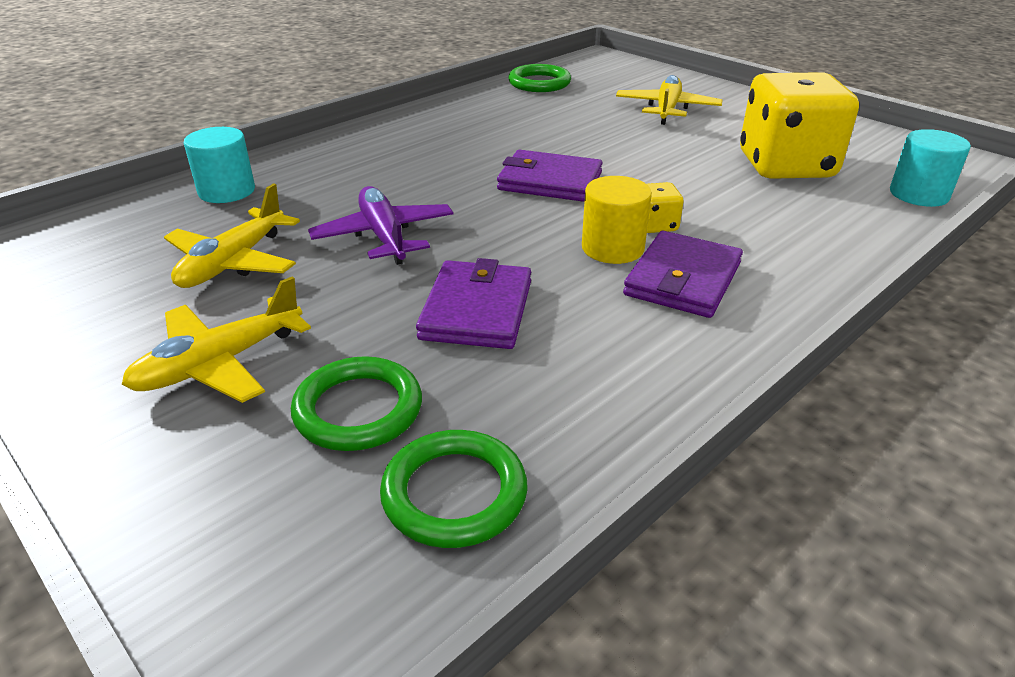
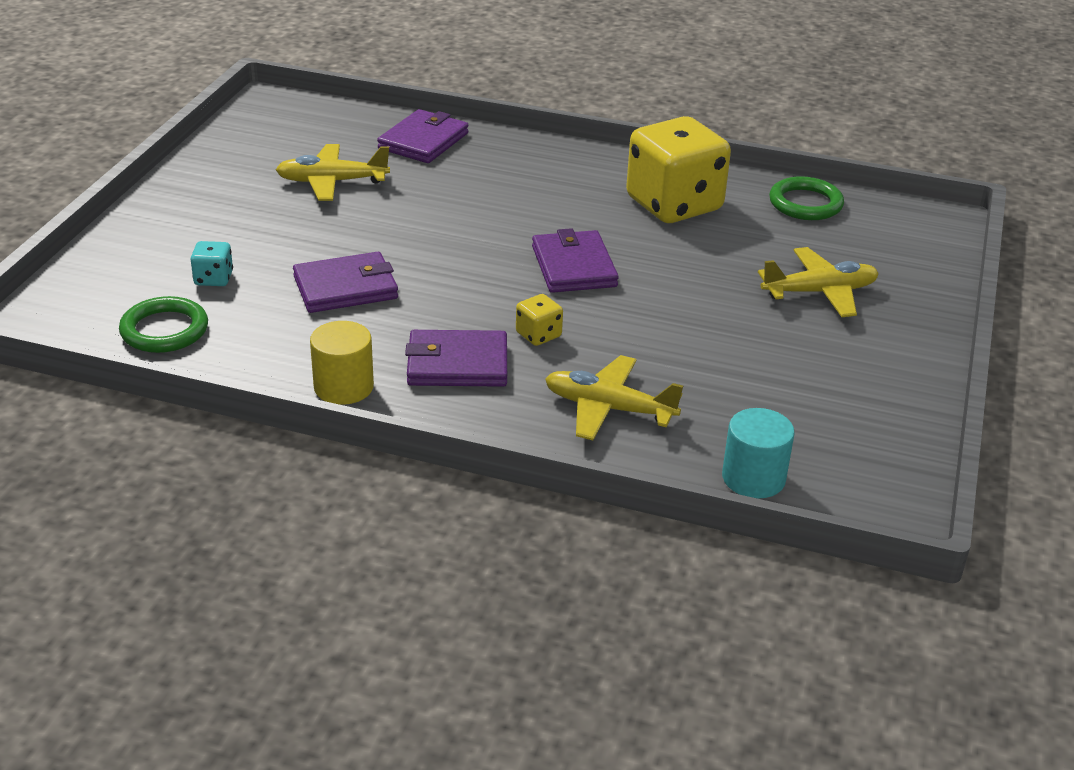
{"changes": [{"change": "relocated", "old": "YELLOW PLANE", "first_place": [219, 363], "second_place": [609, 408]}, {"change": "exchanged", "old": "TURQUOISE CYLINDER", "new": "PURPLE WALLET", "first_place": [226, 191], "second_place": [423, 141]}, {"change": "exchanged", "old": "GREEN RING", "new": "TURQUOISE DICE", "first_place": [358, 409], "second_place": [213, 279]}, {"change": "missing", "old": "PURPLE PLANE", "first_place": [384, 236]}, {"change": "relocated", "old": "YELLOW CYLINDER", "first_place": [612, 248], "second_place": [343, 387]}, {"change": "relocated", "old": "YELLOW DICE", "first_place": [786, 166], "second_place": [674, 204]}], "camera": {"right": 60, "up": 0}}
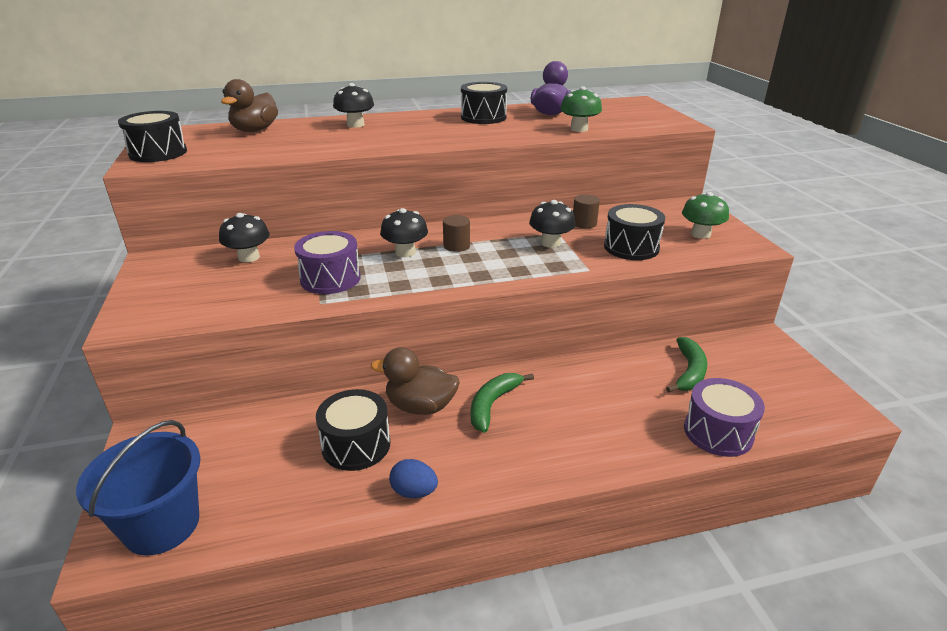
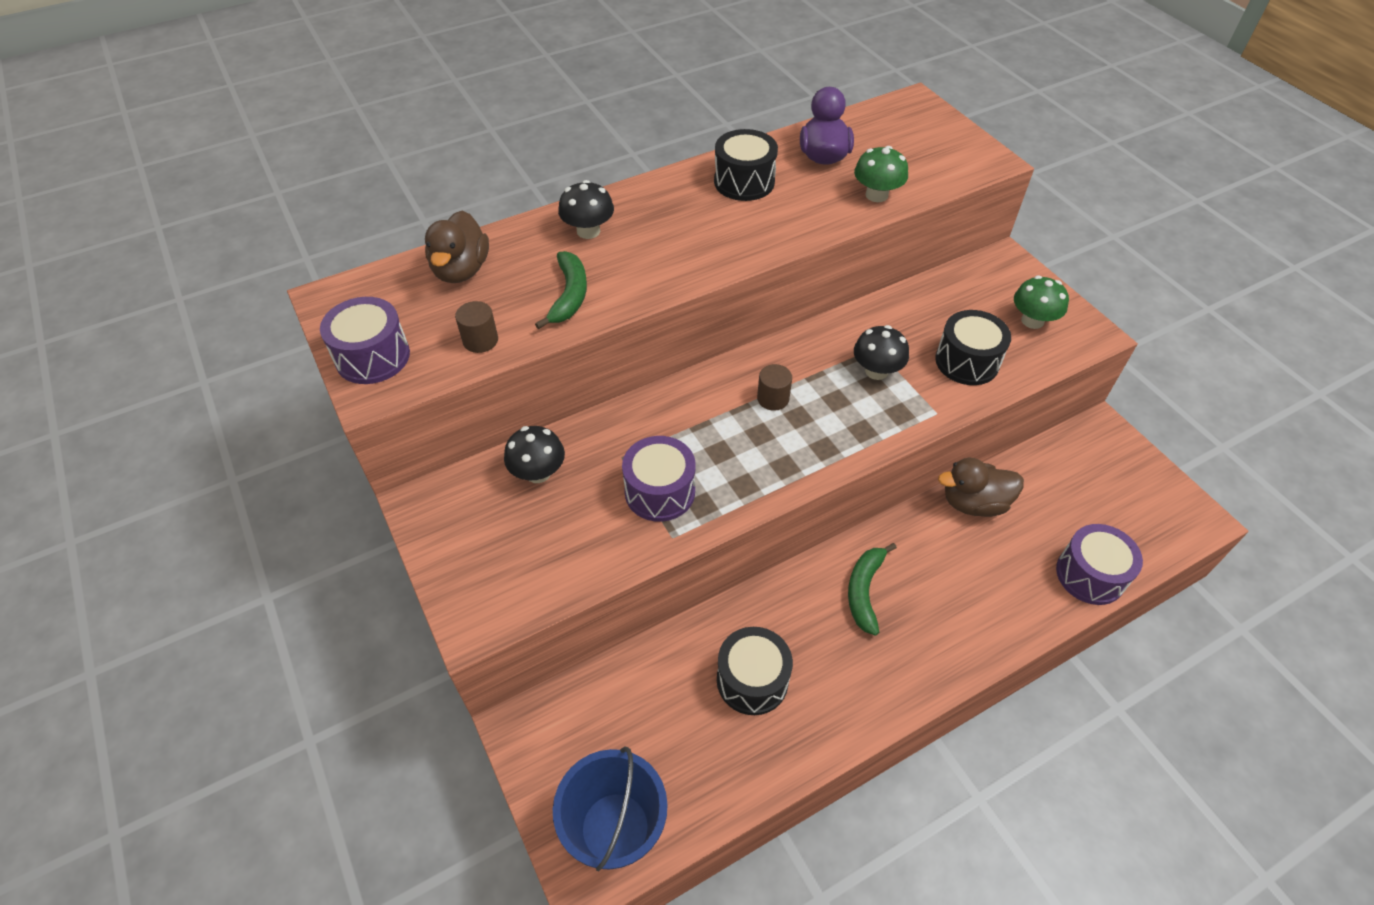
{"changes": [{"change": "colour", "old": "BLACK DRUM", "new": "PURPLE DRUM", "first_place": [158, 153], "second_place": [372, 357]}, {"change": "relocated", "old": "BROWN DUCK", "first_place": [420, 406], "second_place": [974, 503]}, {"change": "missing", "old": "BLACK MUSHROOM", "first_place": [405, 252]}, {"change": "missing", "old": "BLUE EGG", "first_place": [414, 492]}, {"change": "relocated", "old": "BROWN CYLINDER", "first_place": [584, 223], "second_place": [480, 340]}, {"change": "relocated", "old": "GREEN BANANA", "first_place": [689, 372], "second_place": [569, 295]}], "camera": {"right": -15, "up": 20}}
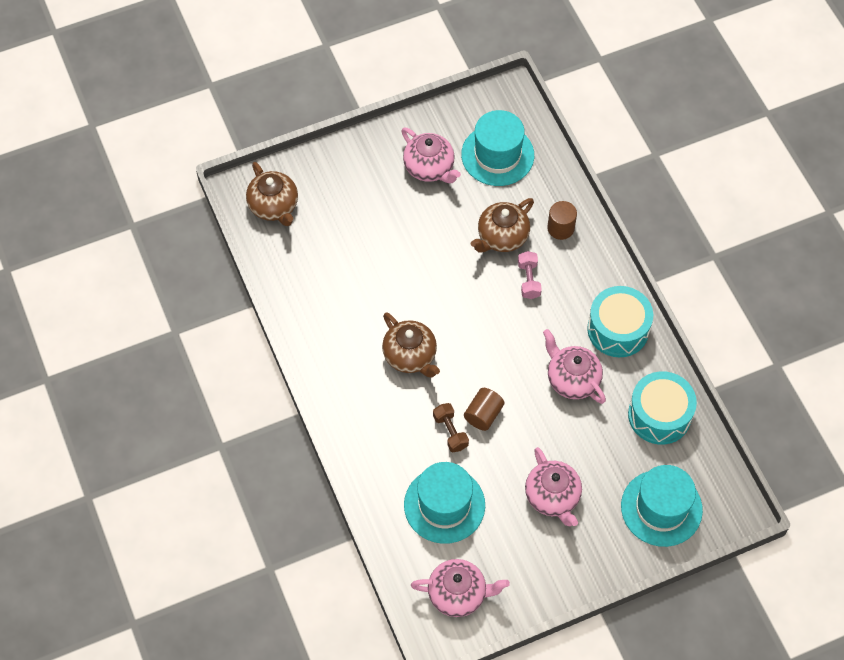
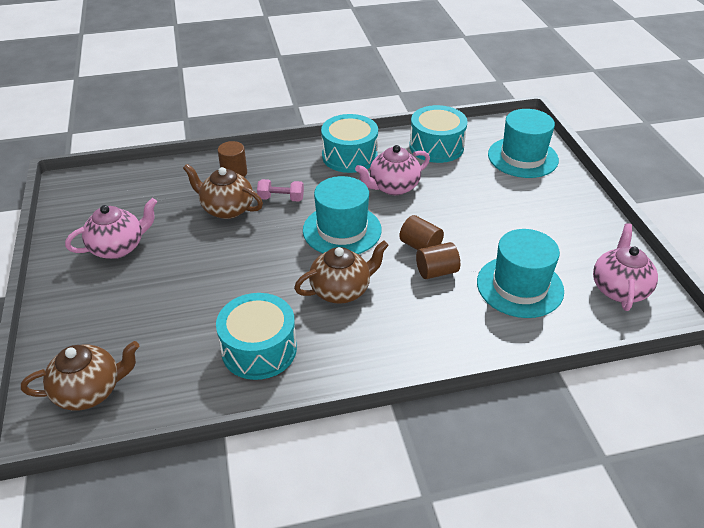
{"changes": [{"change": "exchanged", "old": "BROWN DUMBBELL", "new": "BROWN CYLINDER", "first_place": [450, 432], "second_place": [436, 271]}, {"change": "relocated", "old": "TURQUOISE HAT", "first_place": [497, 155], "second_place": [342, 230]}, {"change": "spun", "old": "BROWN TEAPOT", "first_place": [502, 237], "second_place": [226, 209], "degrees": 150}, {"change": "missing", "old": "PINK TEAPOT", "first_place": [553, 497]}, {"change": "appeared", "new": "TURQUOISE DRUM", "second_place": [259, 349]}], "camera": {"right": -80, "up": -20}}
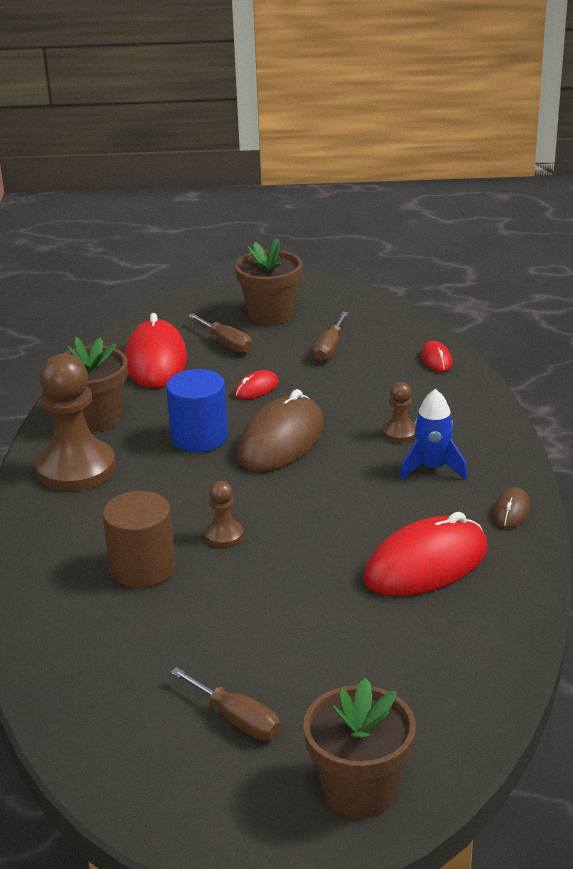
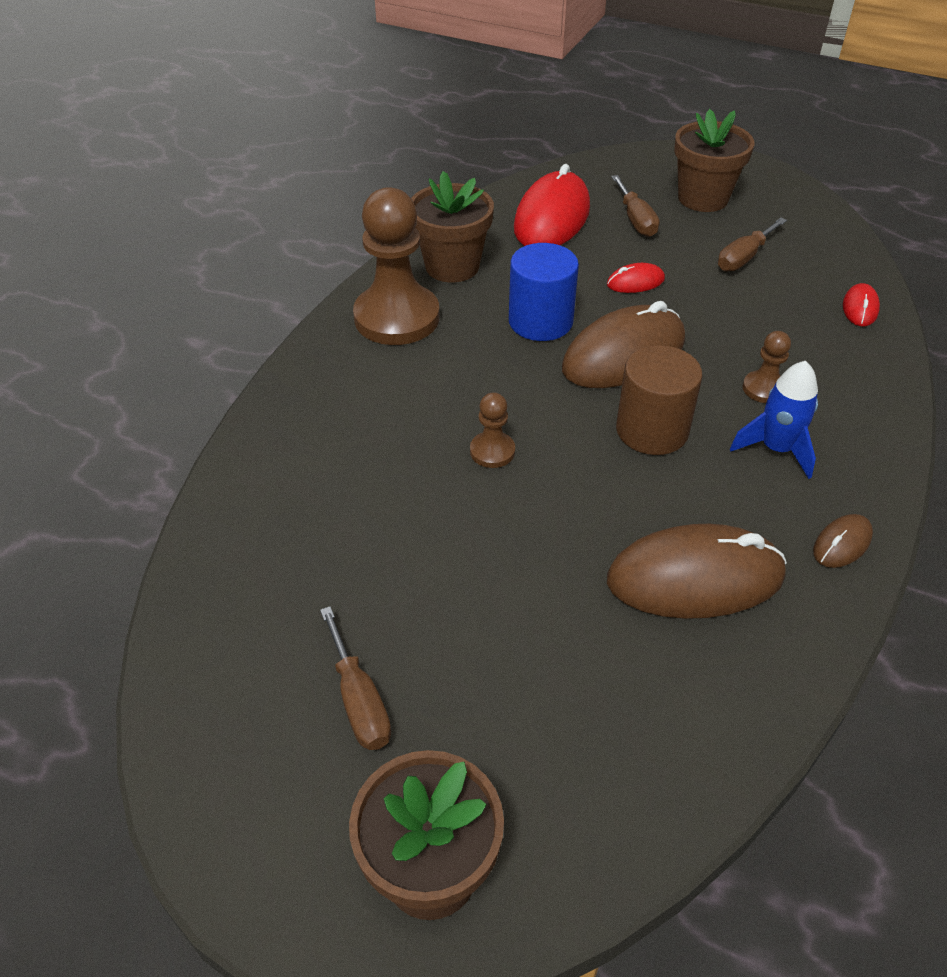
{"changes": [{"change": "relocated", "old": "BROWN CYLINDER", "first_place": [142, 568], "second_place": [652, 430]}, {"change": "colour", "old": "RED MOUSE", "new": "BROWN MOUSE", "first_place": [426, 564], "second_place": [695, 578]}], "camera": {"right": 25, "up": 15}}
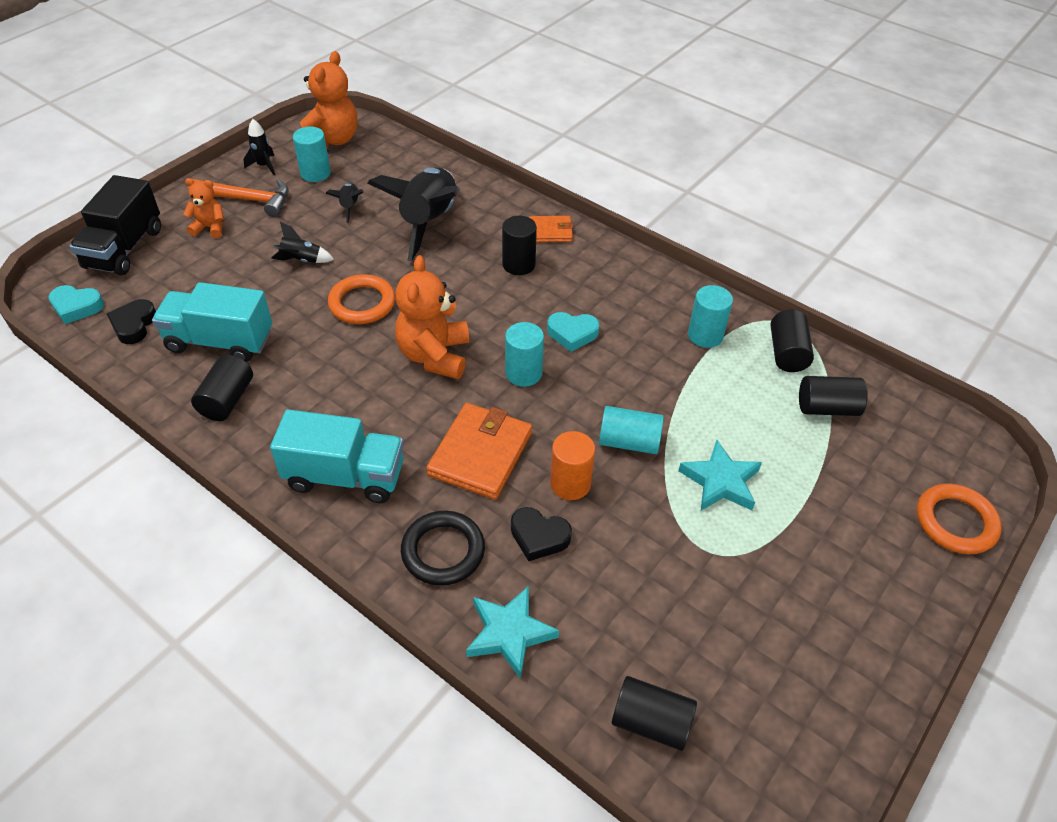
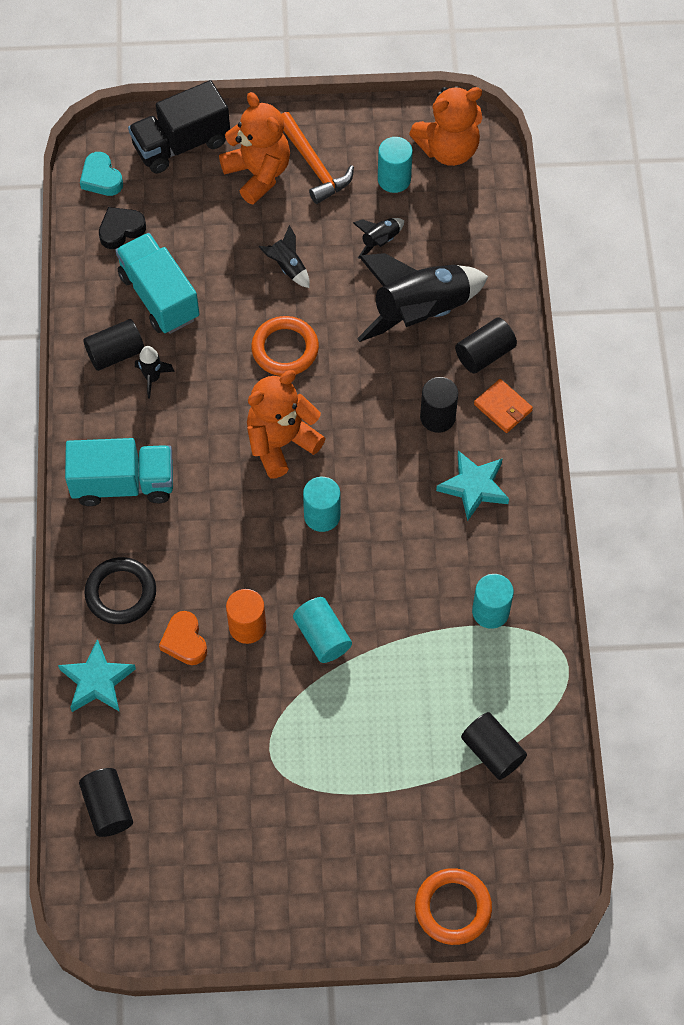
{"changes": [{"change": "size", "old": "ORANGE TEDDY BEAR", "first_place": [210, 228], "second_place": [258, 173], "factor": 1.79}, {"change": "relocated", "old": "BLACK ROCKET", "first_place": [264, 166], "second_place": [152, 378]}, {"change": "spun", "old": "TURQUOISE TRUCK", "first_place": [345, 476], "second_place": [123, 483], "degrees": -60}, {"change": "missing", "old": "ORANGE WALLET", "first_place": [480, 454]}, {"change": "colour", "old": "BLACK HEART", "new": "ORANGE HEART", "first_place": [539, 537], "second_place": [184, 641]}, {"change": "missing", "old": "TURQUOISE HEART", "first_place": [572, 334]}, {"change": "relocated", "old": "TURQUOISE STAR", "first_place": [720, 481], "second_place": [474, 487]}, {"change": "relocated", "old": "BLACK CYLINDER", "first_place": [787, 353], "second_place": [484, 354]}], "camera": {"right": 50, "up": 15}}
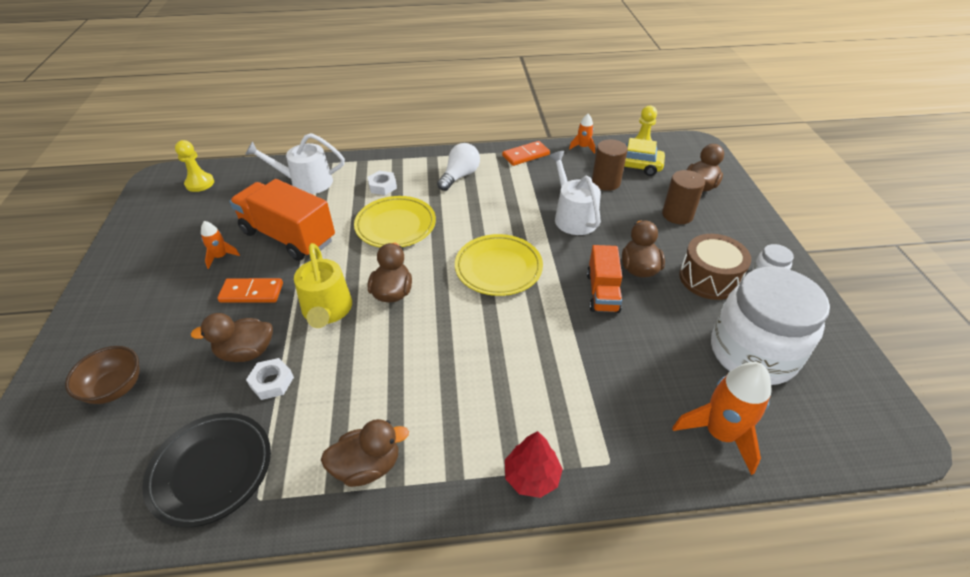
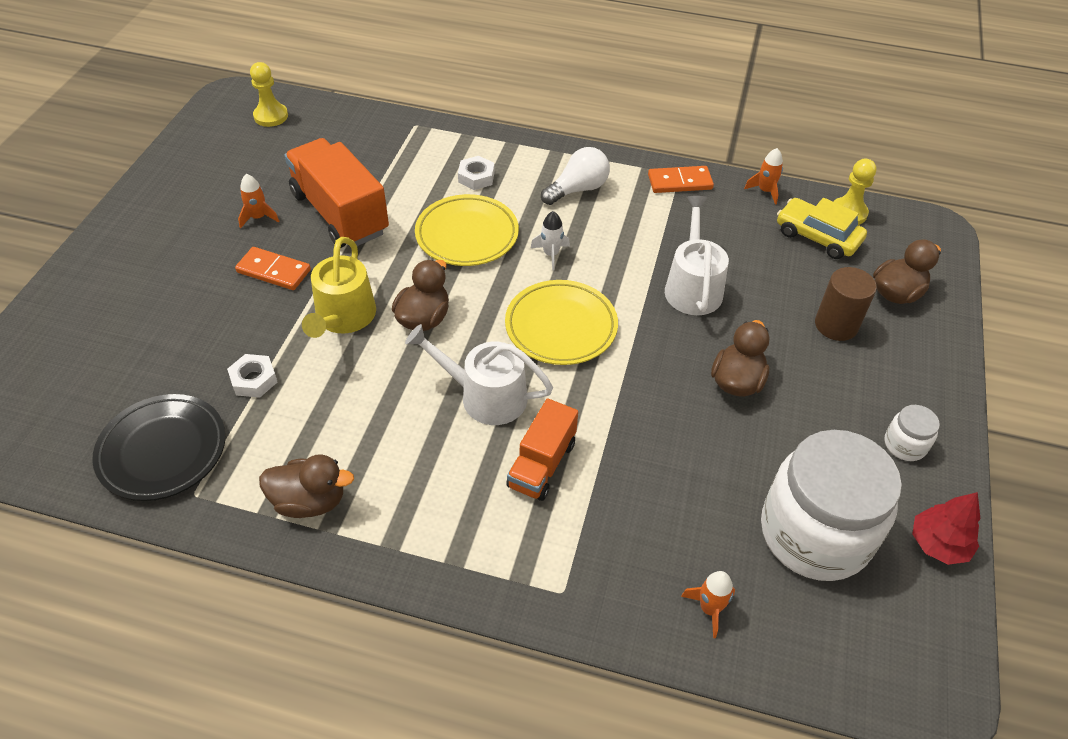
{"changes": [{"change": "missing", "old": "BROWN BOWL", "first_place": [116, 388]}, {"change": "missing", "old": "BROWN DUCK", "first_place": [246, 352]}, {"change": "relocated", "old": "WHITE WATERING CAN", "first_place": [306, 182], "second_place": [485, 396]}, {"change": "relocated", "old": "RED TREE", "first_place": [532, 476], "second_place": [938, 544]}, {"change": "relocated", "old": "ORANGE TRUCK", "first_place": [602, 292], "second_place": [542, 464]}, {"change": "missing", "old": "BROWN CYLINDER", "first_place": [606, 182]}, {"change": "size", "old": "ORANGE ROCKET", "first_place": [719, 433], "second_place": [709, 609], "factor": 0.53}, {"change": "missing", "old": "BROWN DRUM", "first_place": [709, 278]}, {"change": "appeared", "new": "WHITE ROCKET", "second_place": [551, 254]}], "camera": {"right": 20, "up": 5}}
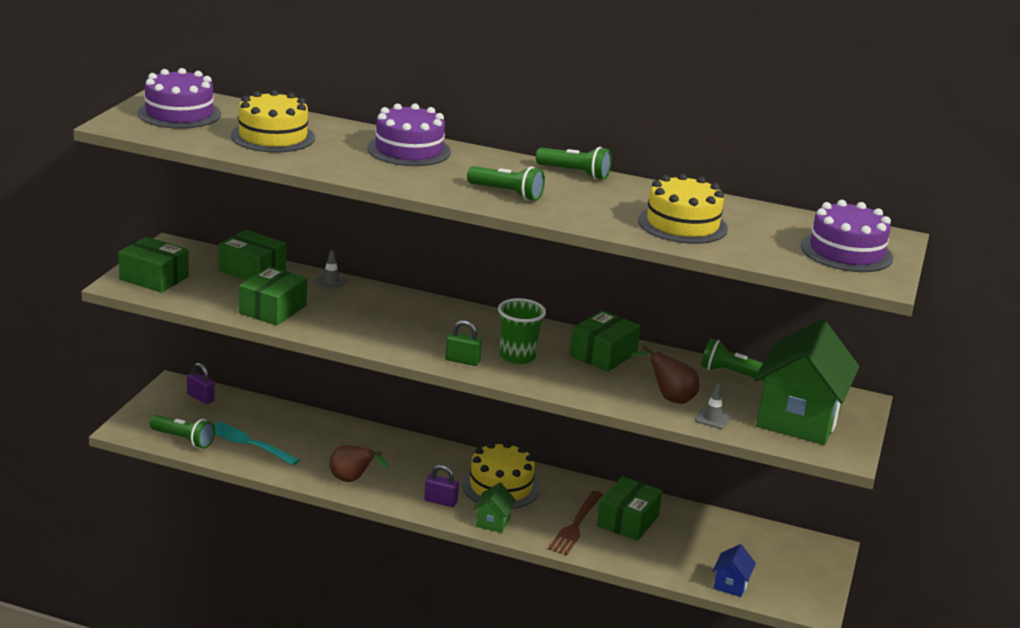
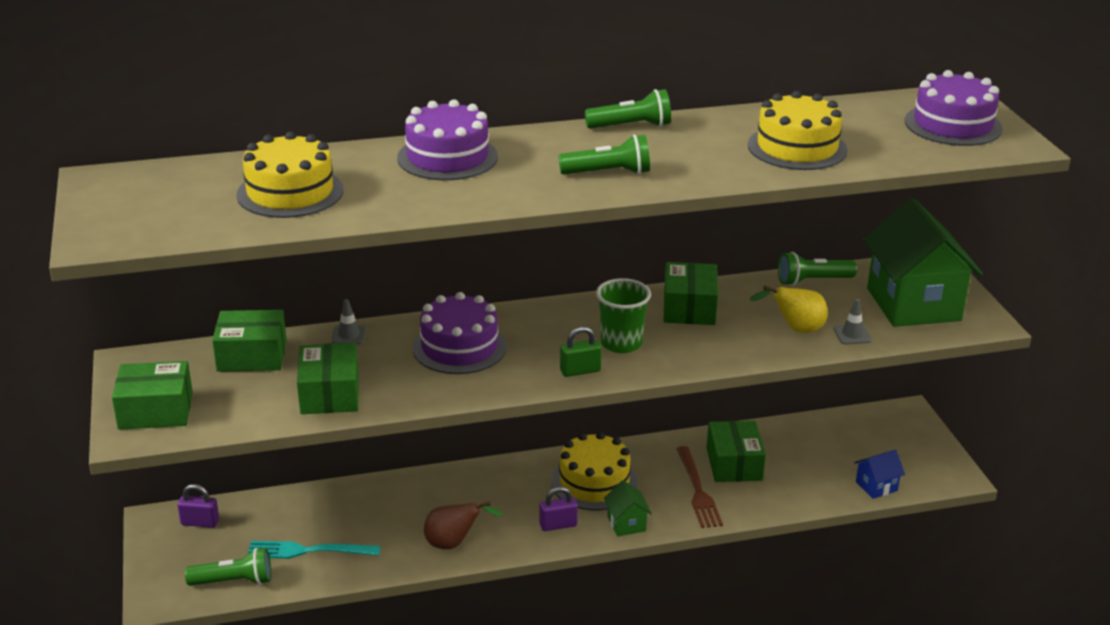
{"changes": [{"change": "relocated", "old": "PURPLE CAKE", "first_place": [179, 114], "second_place": [459, 347]}, {"change": "colour", "old": "BROWN PEAR", "new": "YELLOW PEAR", "first_place": [669, 398], "second_place": [795, 329]}, {"change": "spun", "old": "BLUE HOUSE", "first_place": [731, 585], "second_place": [876, 486], "degrees": 75}], "camera": {"right": -30, "up": 5}}
